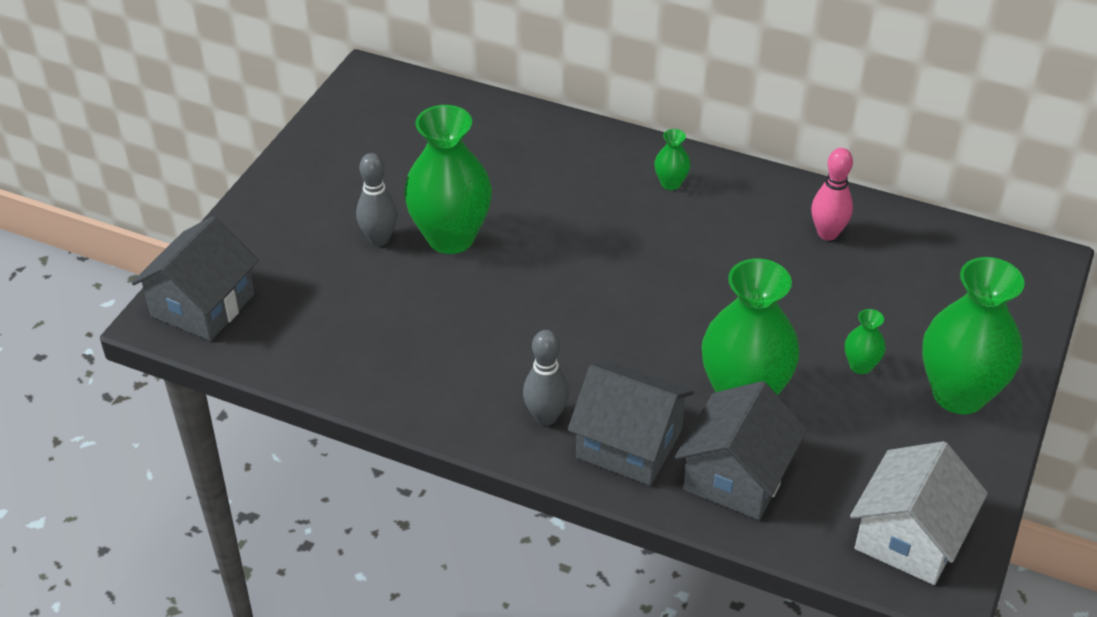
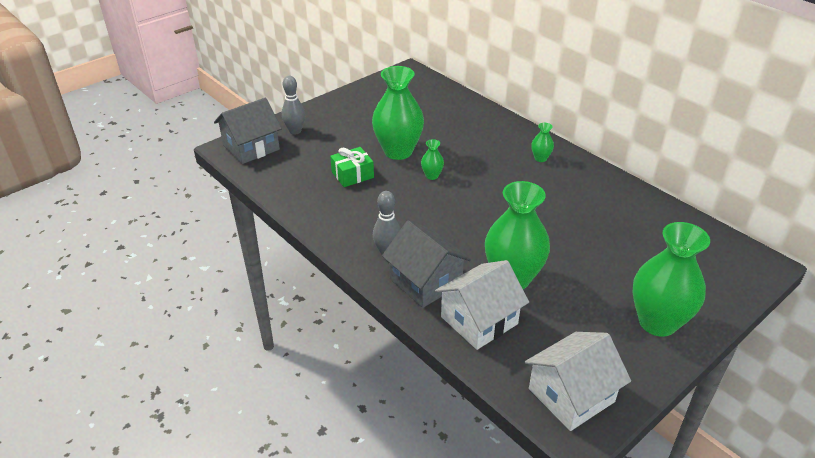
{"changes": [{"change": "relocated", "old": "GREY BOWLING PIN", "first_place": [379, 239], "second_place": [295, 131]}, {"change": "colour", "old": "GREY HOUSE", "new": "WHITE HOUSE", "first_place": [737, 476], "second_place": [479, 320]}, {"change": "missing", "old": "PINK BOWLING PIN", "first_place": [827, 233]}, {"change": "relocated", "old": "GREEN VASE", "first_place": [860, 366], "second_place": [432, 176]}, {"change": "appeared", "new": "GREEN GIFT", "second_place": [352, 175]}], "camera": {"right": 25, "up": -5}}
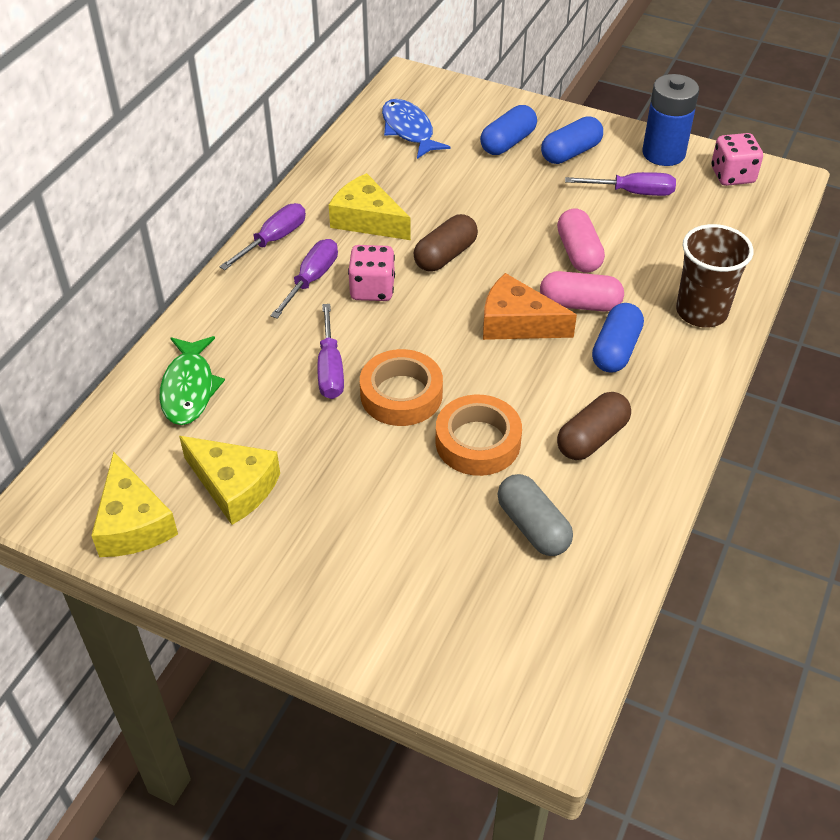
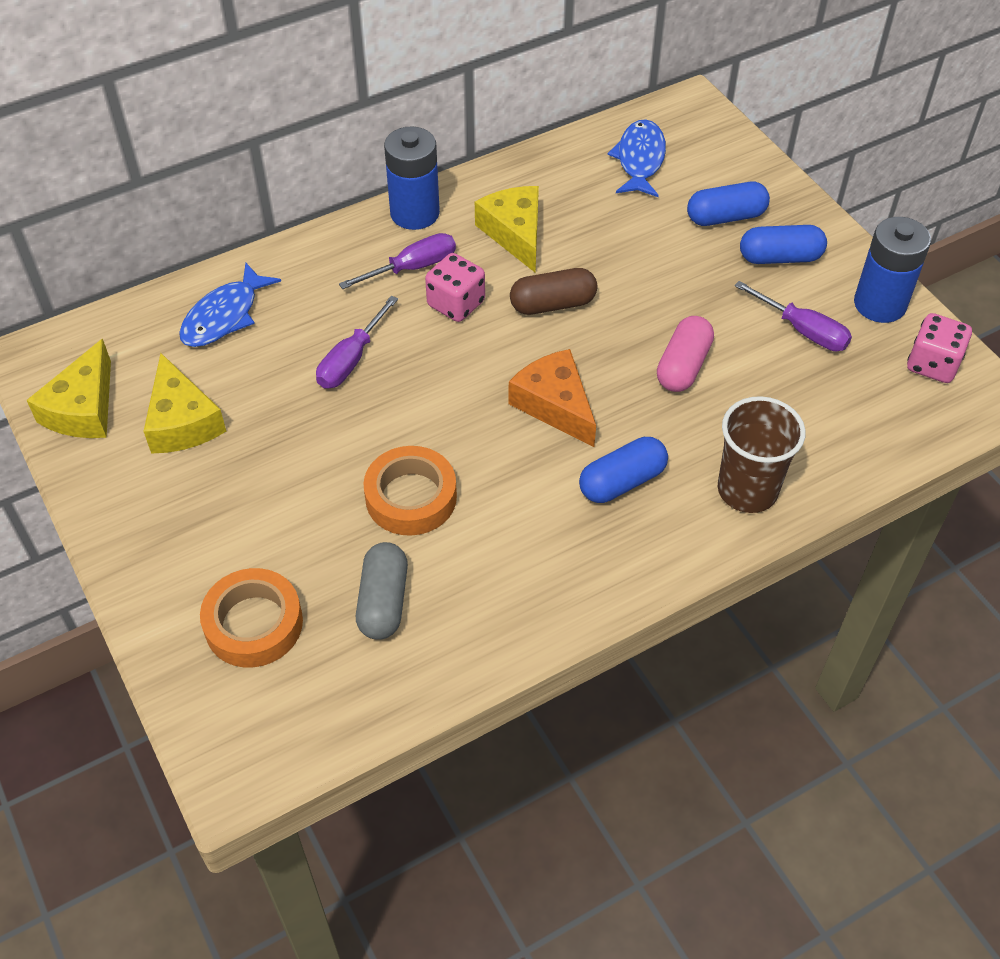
{"changes": [{"change": "colour", "old": "GREEN FISH", "new": "BLUE FISH", "first_place": [189, 389], "second_place": [224, 316]}, {"change": "exchanged", "old": "PURPLE SCREWDRIVER", "new": "BLUE BATTERY", "first_place": [273, 240], "second_place": [415, 213]}, {"change": "relocated", "old": "ORANGE TAPE", "first_place": [401, 394], "second_place": [254, 624]}, {"change": "missing", "old": "PINK CAPSULE", "first_place": [580, 304]}, {"change": "missing", "old": "BROWN CAPSULE", "first_place": [592, 438]}], "camera": {"right": 35, "up": 5}}
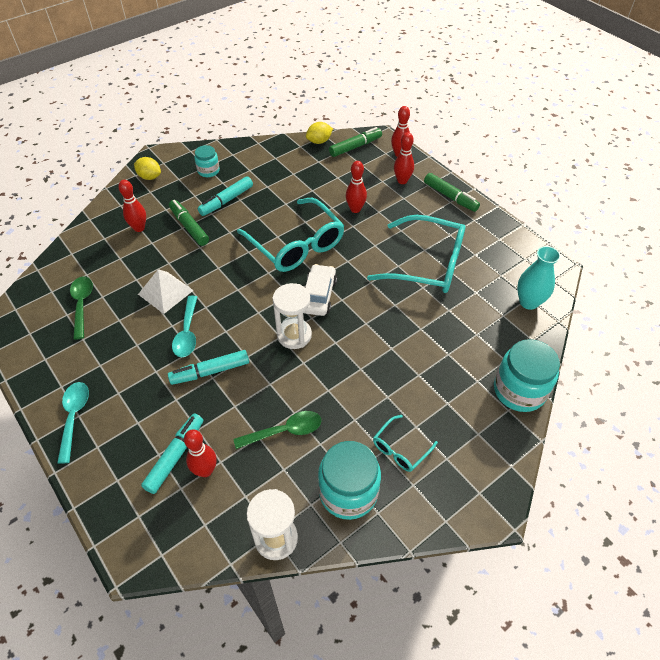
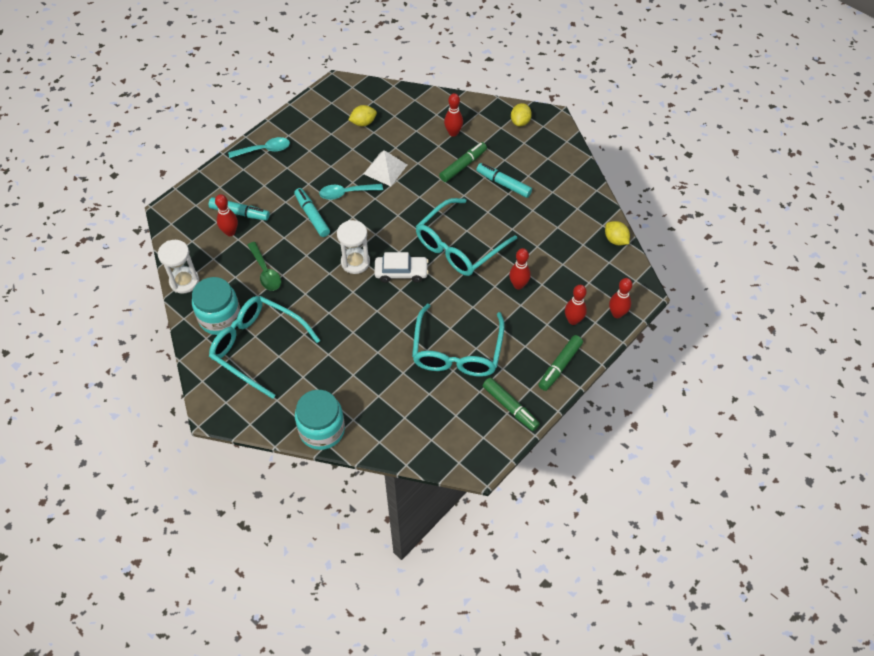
{"changes": [{"change": "exchanged", "old": "GREEN SPOON", "new": "YELLOW LEMON", "first_place": [82, 304], "second_place": [363, 123]}, {"change": "missing", "old": "TURQUOISE JAR", "first_place": [208, 171]}, {"change": "relocated", "old": "GREEN MARKER", "first_place": [355, 147], "second_place": [510, 407]}, {"change": "size", "old": "TURQUOISE GLASSES", "first_place": [400, 448], "second_place": [258, 347], "factor": 2.13}, {"change": "missing", "old": "TURQUOISE VASE", "first_place": [528, 302]}], "camera": {"right": 80, "up": 5}}
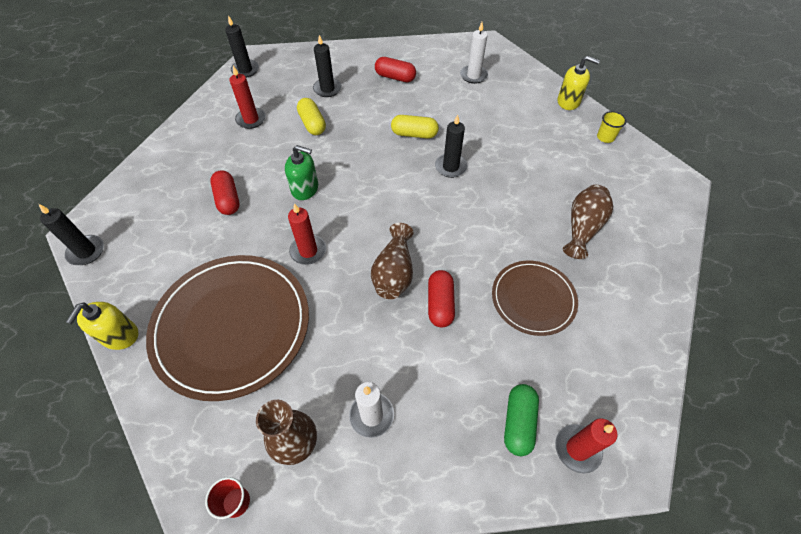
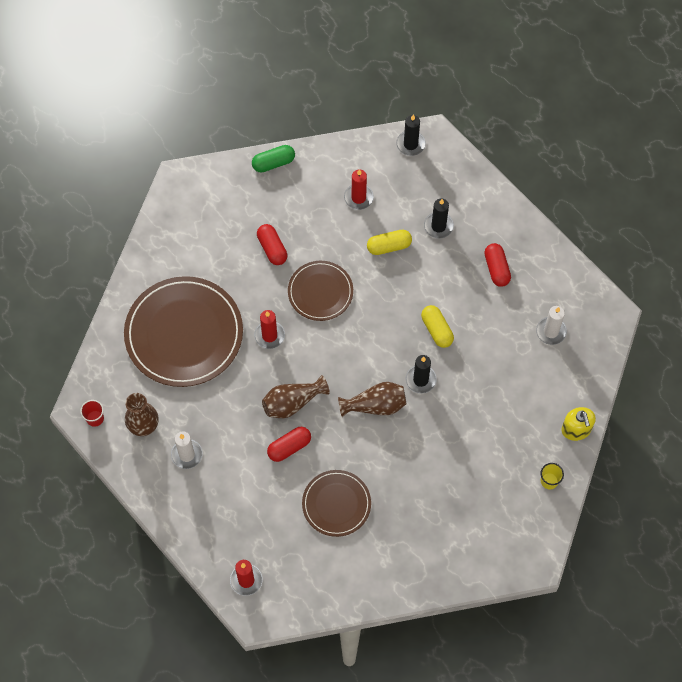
{"changes": [{"change": "missing", "old": "BLACK CANDLE", "first_place": [86, 251]}, {"change": "missing", "old": "YELLOW SOAP DISPENSER", "first_place": [120, 335]}, {"change": "spun", "old": "RED CAPSULE", "first_place": [228, 199], "second_place": [272, 248], "degrees": -60}, {"change": "exchanged", "old": "GREEN SOAP DISPENSER", "new": "BROWN PLATE", "first_place": [305, 189], "second_place": [320, 292]}, {"change": "spun", "old": "YELLOW CAPSULE", "first_place": [312, 124], "second_place": [389, 246], "degrees": 45}, {"change": "relocated", "old": "GREEN CAPSULE", "first_place": [518, 422], "second_place": [273, 163]}, {"change": "relocated", "old": "BROWN VASE", "first_place": [582, 228], "second_place": [375, 405]}], "camera": {"right": 55, "up": 10}}
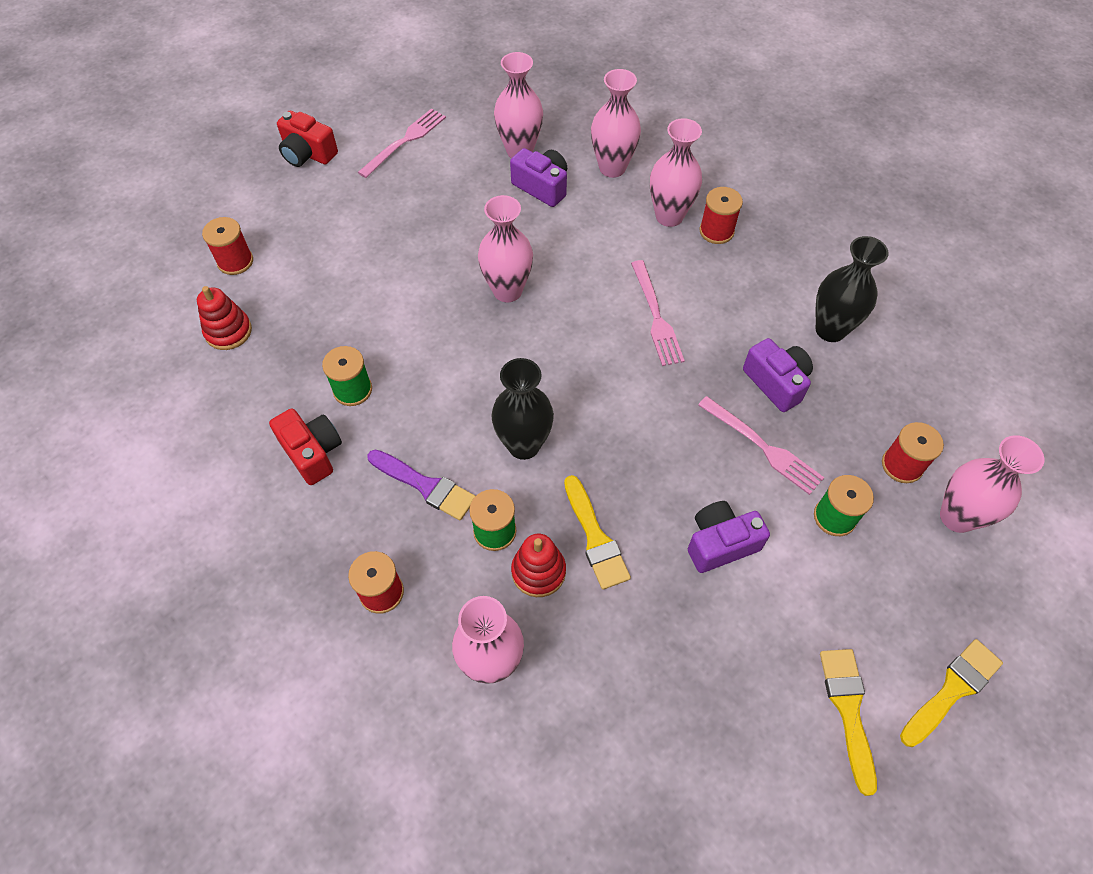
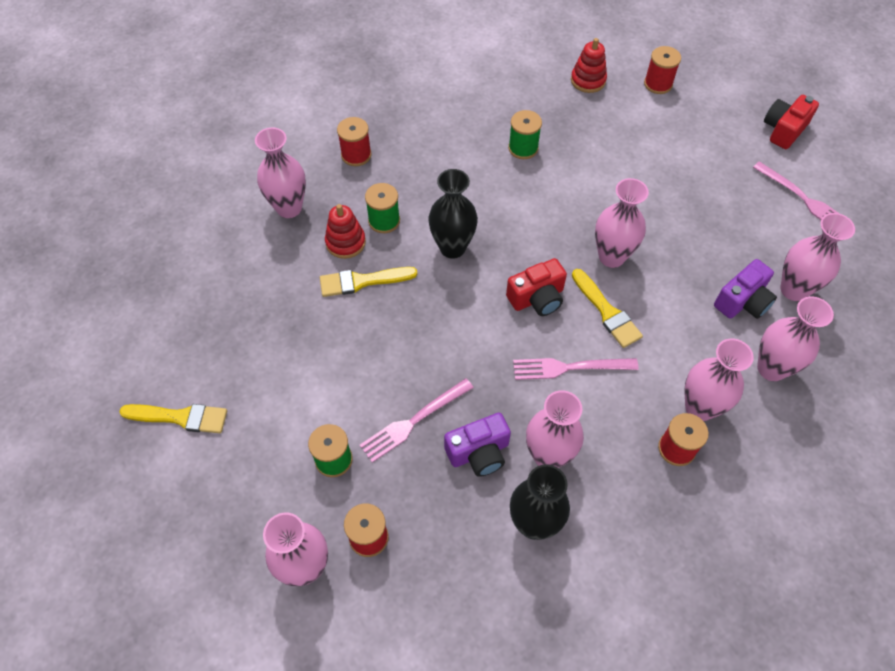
{"changes": [{"change": "relocated", "old": "RED CAMERA", "first_place": [312, 452], "second_place": [537, 298]}, {"change": "missing", "old": "PURPLE BRUSH", "first_place": [425, 486]}, {"change": "missing", "old": "PURPLE CAMERA", "first_place": [720, 543]}, {"change": "relocated", "old": "YELLOW BRUSH", "first_place": [952, 690], "second_place": [607, 312]}, {"change": "appeared", "new": "PINK VASE", "second_place": [548, 456]}], "camera": {"right": 100, "up": 0}}
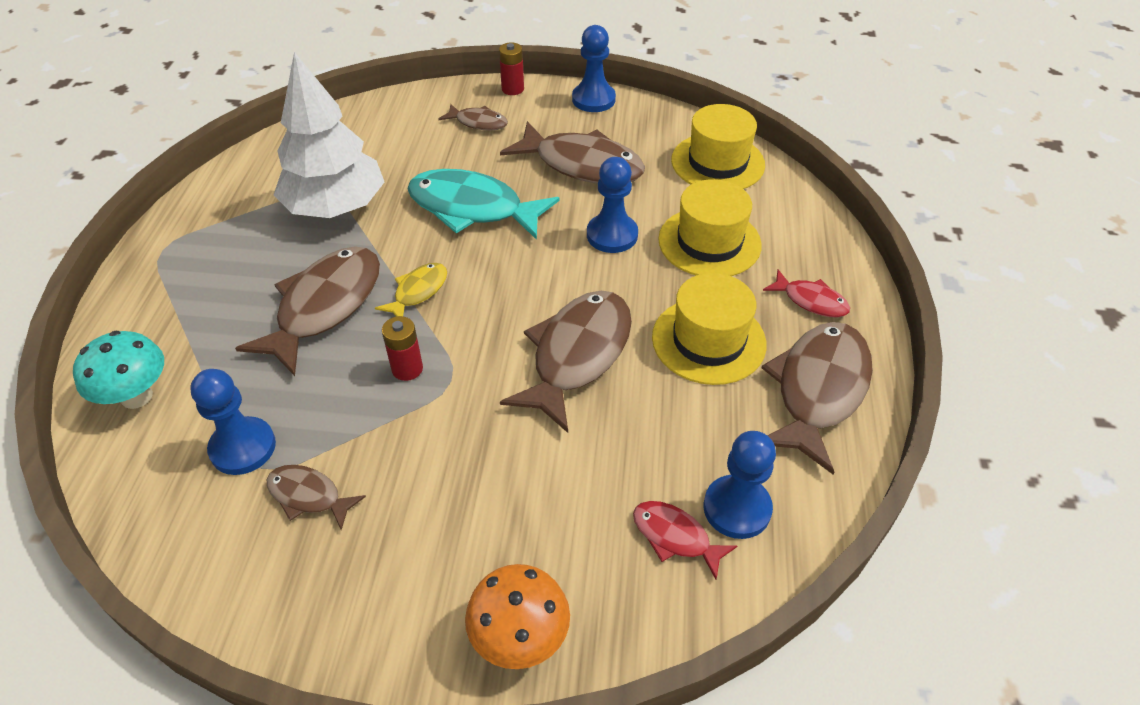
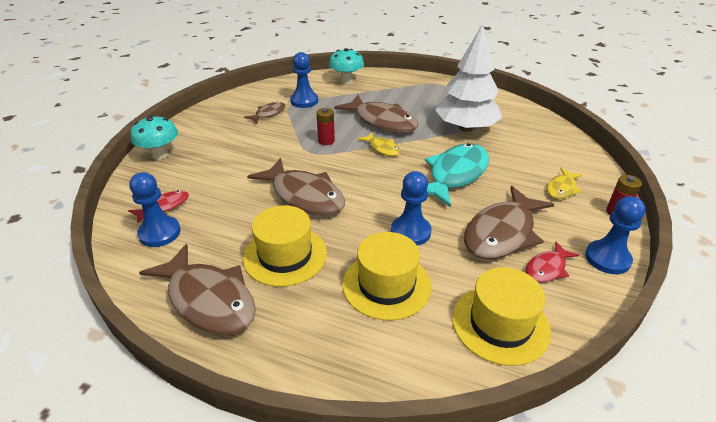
{"changes": [{"change": "colour", "old": "BROWN FISH", "new": "YELLOW FISH", "first_place": [478, 122], "second_place": [561, 188]}, {"change": "colour", "old": "ORANGE MUSHROOM", "new": "TURQUOISE MUSHROOM", "first_place": [520, 637], "second_place": [160, 155]}, {"change": "relocated", "old": "RED FISH", "first_place": [811, 301], "second_place": [547, 268]}], "camera": {"right": 105, "up": -10}}
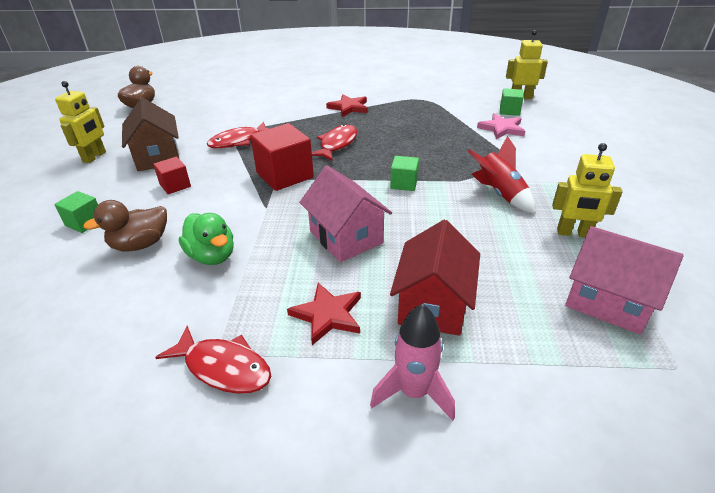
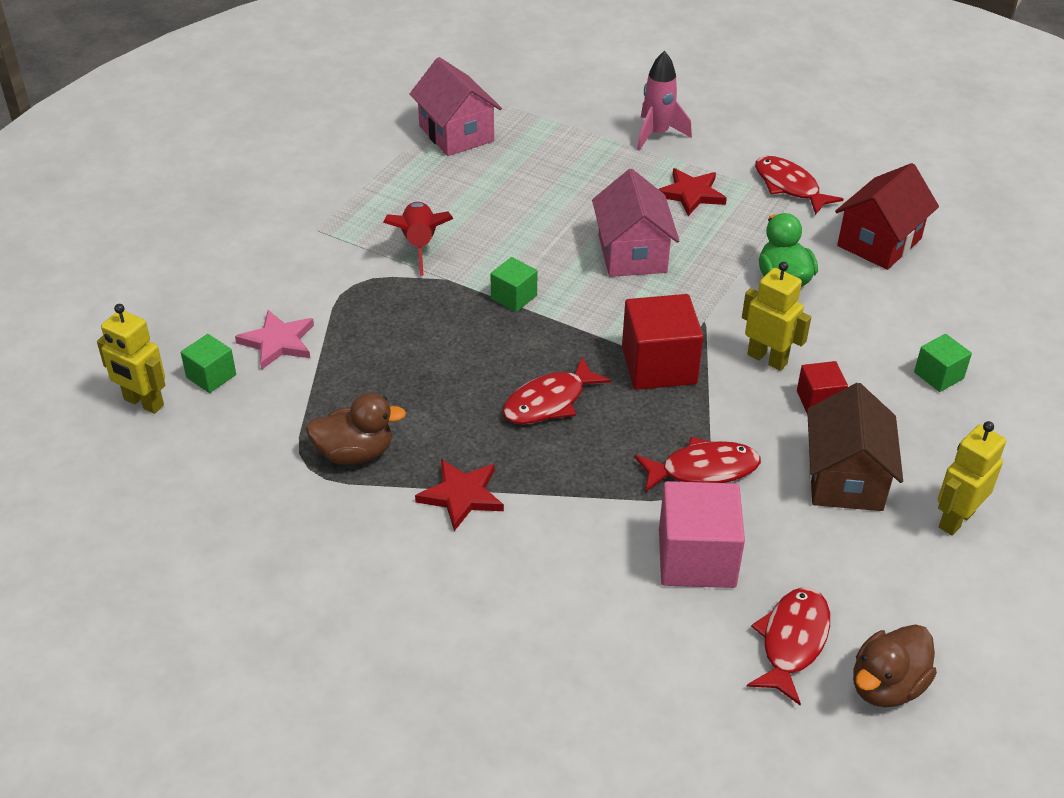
{"changes": [{"change": "relocated", "old": "BROWN DUCK", "first_place": [140, 244], "second_place": [355, 453]}, {"change": "relocated", "old": "RED HOUSE", "first_place": [433, 304], "second_place": [879, 242]}, {"change": "relocated", "old": "YELLOW ROBOT", "first_place": [573, 233], "second_place": [767, 359]}, {"change": "appeared", "new": "PINK CUBE", "second_place": [696, 558]}, {"change": "appeared", "new": "RED FISH", "second_place": [792, 641]}], "camera": {"right": -155, "up": 5}}
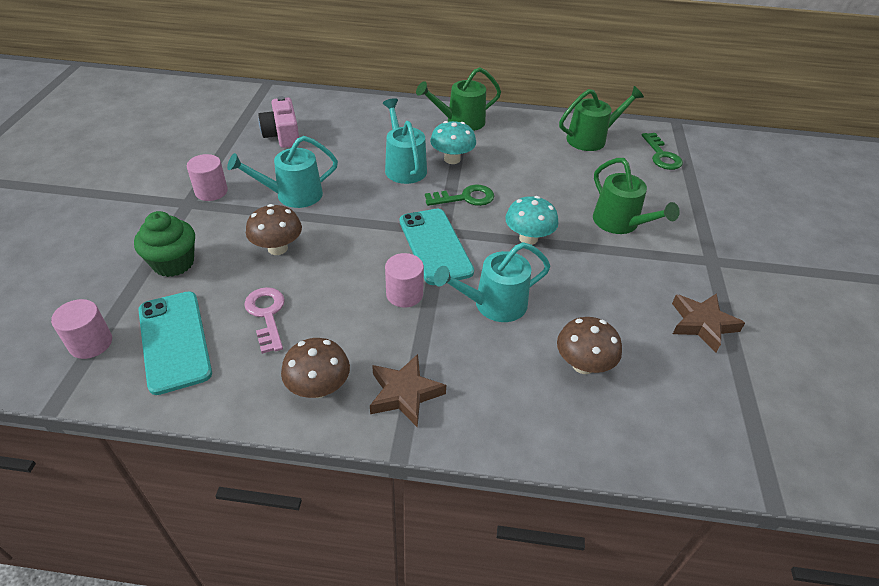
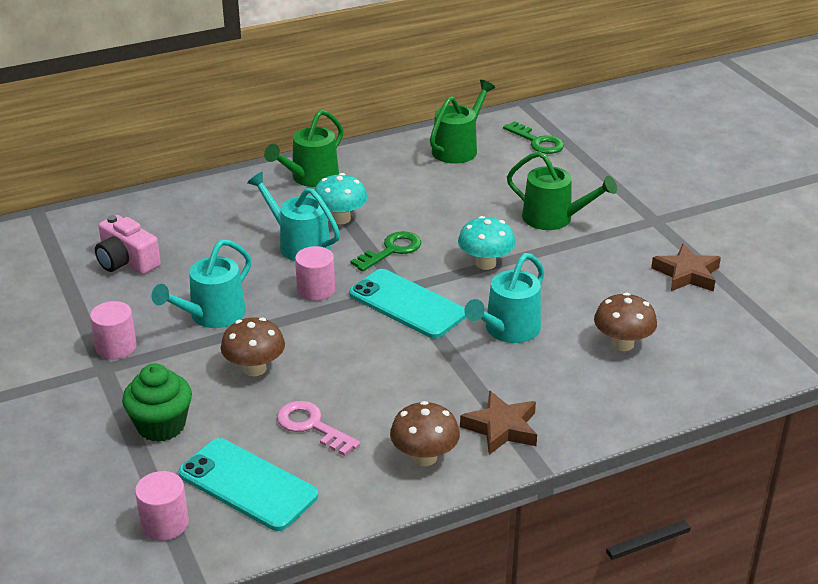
{"changes": [{"change": "relocated", "old": "PINK CYLINDER", "first_place": [404, 294], "second_place": [316, 290]}], "camera": {"right": -30, "up": -10}}
